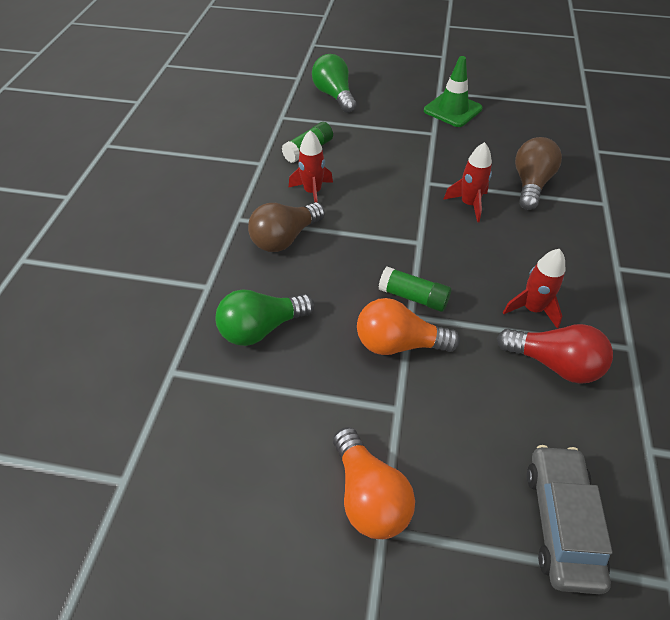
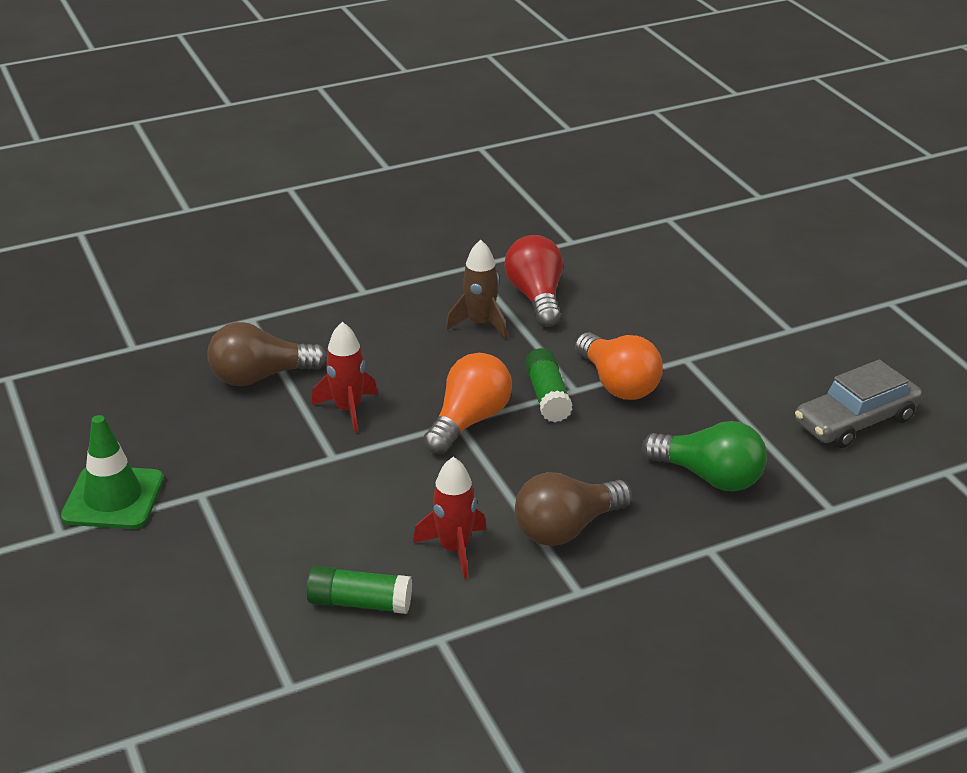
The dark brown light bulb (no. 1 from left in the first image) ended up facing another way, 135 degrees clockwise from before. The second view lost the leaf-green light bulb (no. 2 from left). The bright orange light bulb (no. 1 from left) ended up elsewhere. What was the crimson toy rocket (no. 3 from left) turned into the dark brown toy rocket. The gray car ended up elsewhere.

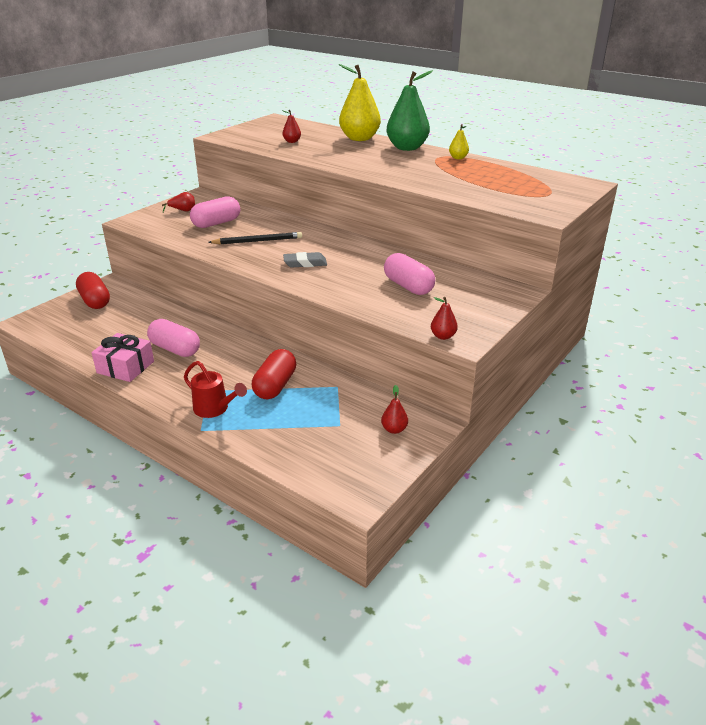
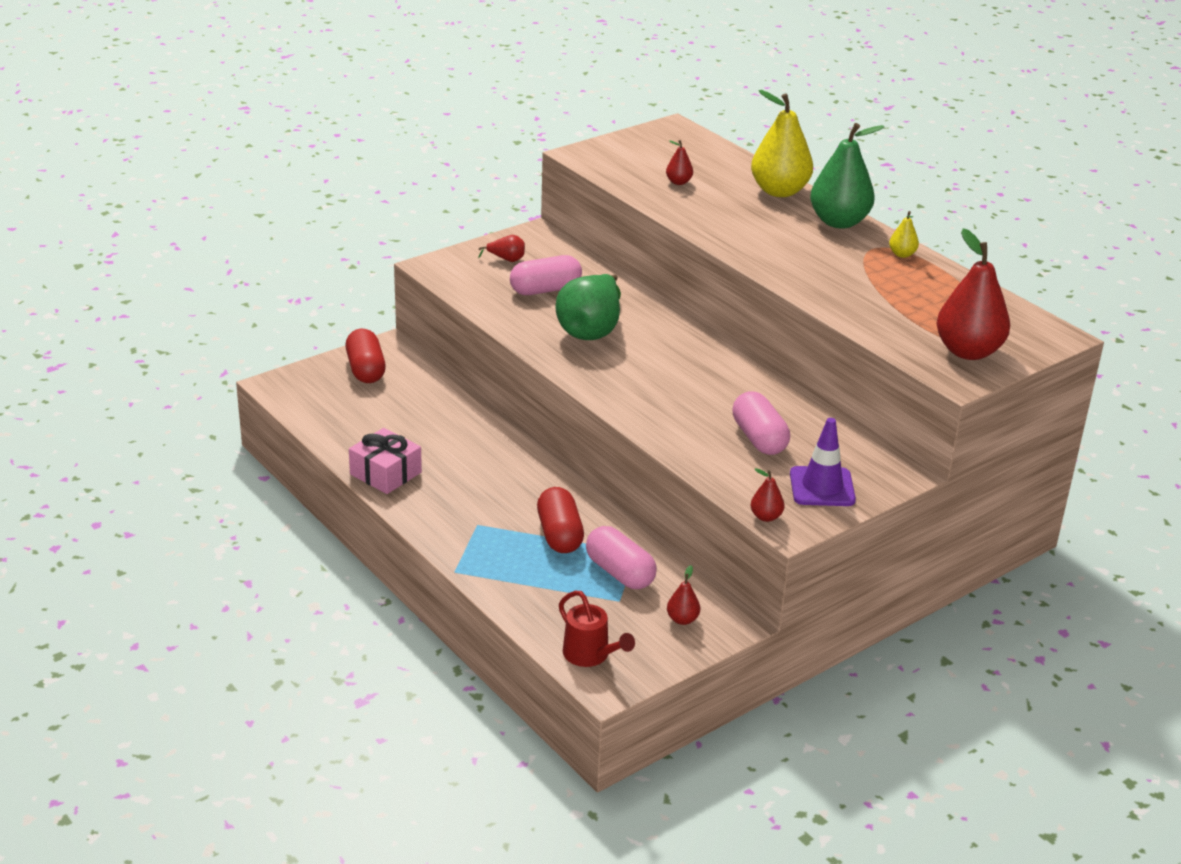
The rosy capsule (no. 1 from left in the first image) ended up elsewhere. The crimson watering can ended up elsewhere. Where the jet-black pencil stood, the leaf-green toy pear (no. 1 from left) came to stand. The crimson capsule (no. 2 from left) ended up facing another way, 45 degrees counterclockwise from before. The second view lost the gray gum eraser. The second view gained the purple road cone. The second view gained the crimson toy pear (no. 5 from left).

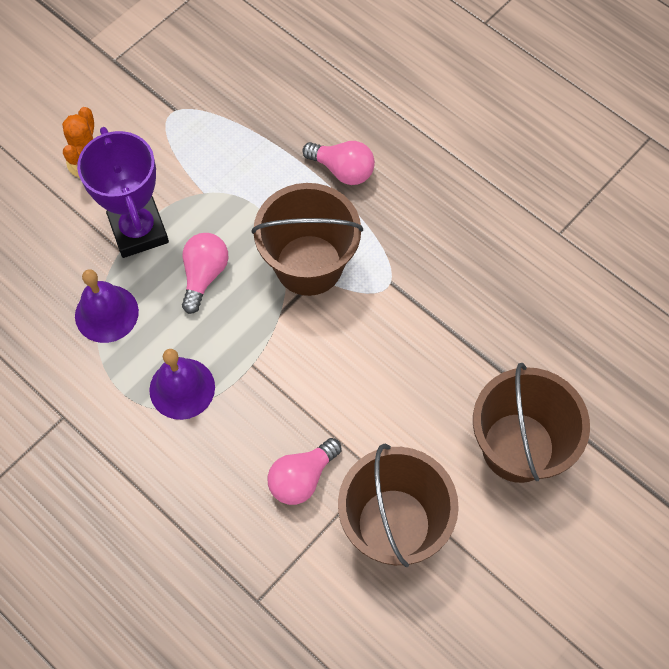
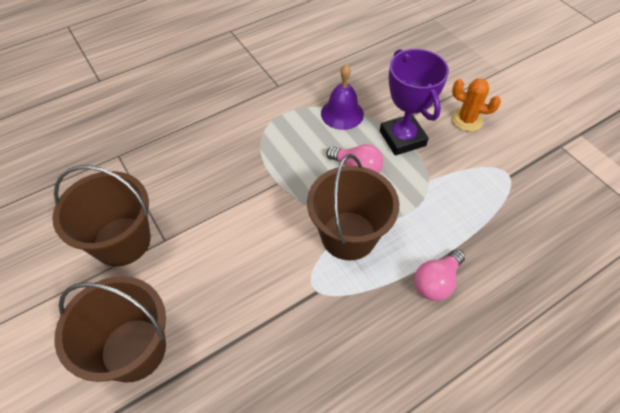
The purple prize cup ended up facing another way, 75 degrees clockwise from before. The second view lost the purple hand bell (no. 2 from left). The second view lost the rosy light bulb (no. 2 from left).

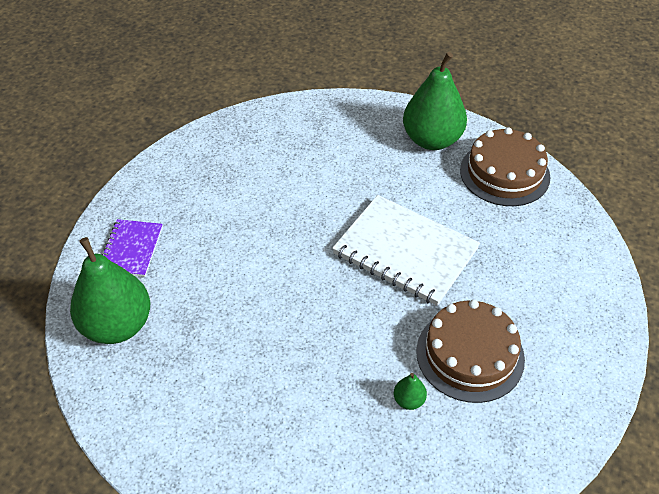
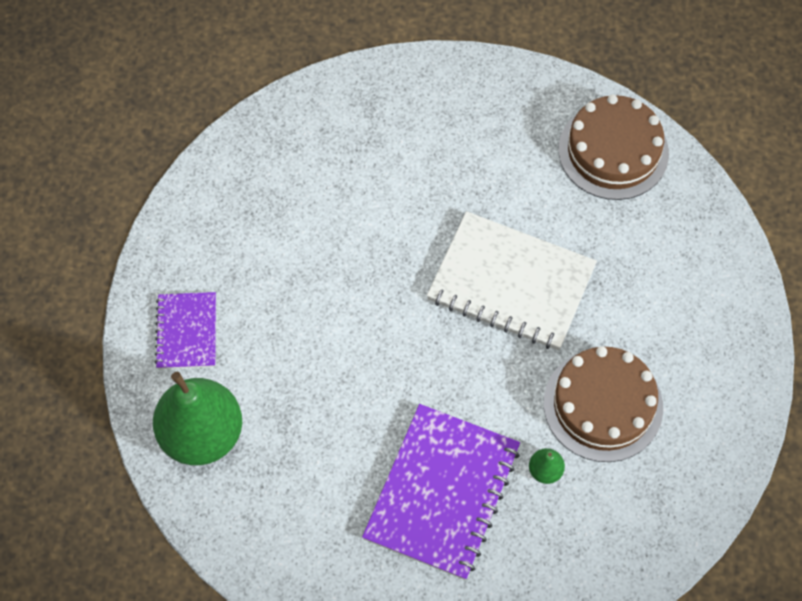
The second view lost the leaf-green toy pear (no. 3 from left). The second view gained the purple notepad (no. 2 from left).

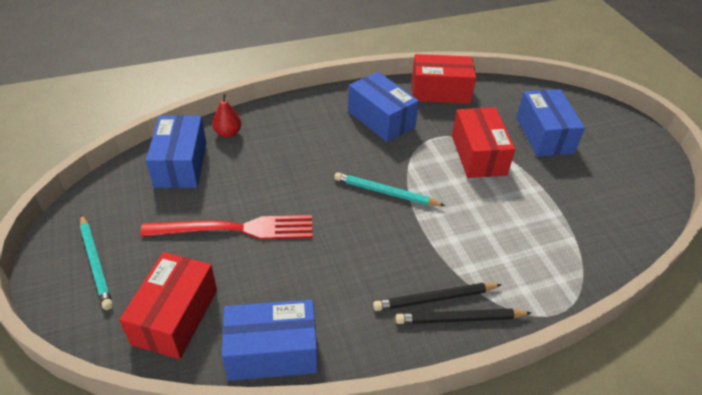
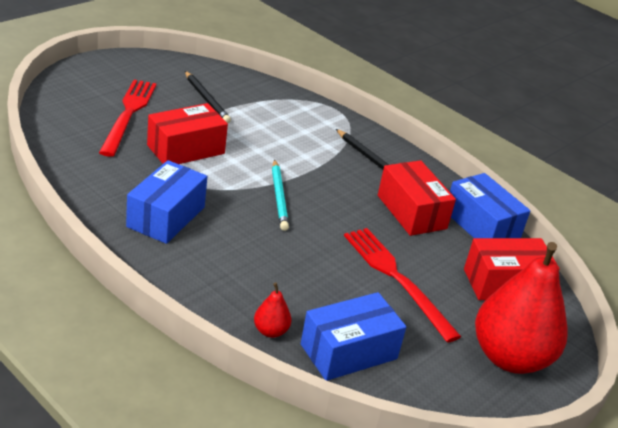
Where the aqua pencil (no. 1 from left) stood, the crimson toy pear (no. 2 from left) came to stand. The jet-black pencil (no. 2 from left in the first image) ended up elsewhere. The crimson box (no. 2 from left) ended up elsewhere. Where the cobalt box (no. 4 from left) stood, the crimson dinner fork (no. 1 from left) came to stand.

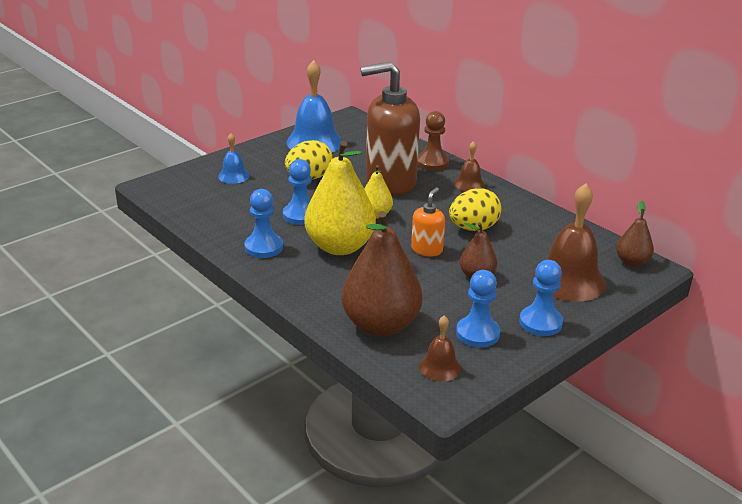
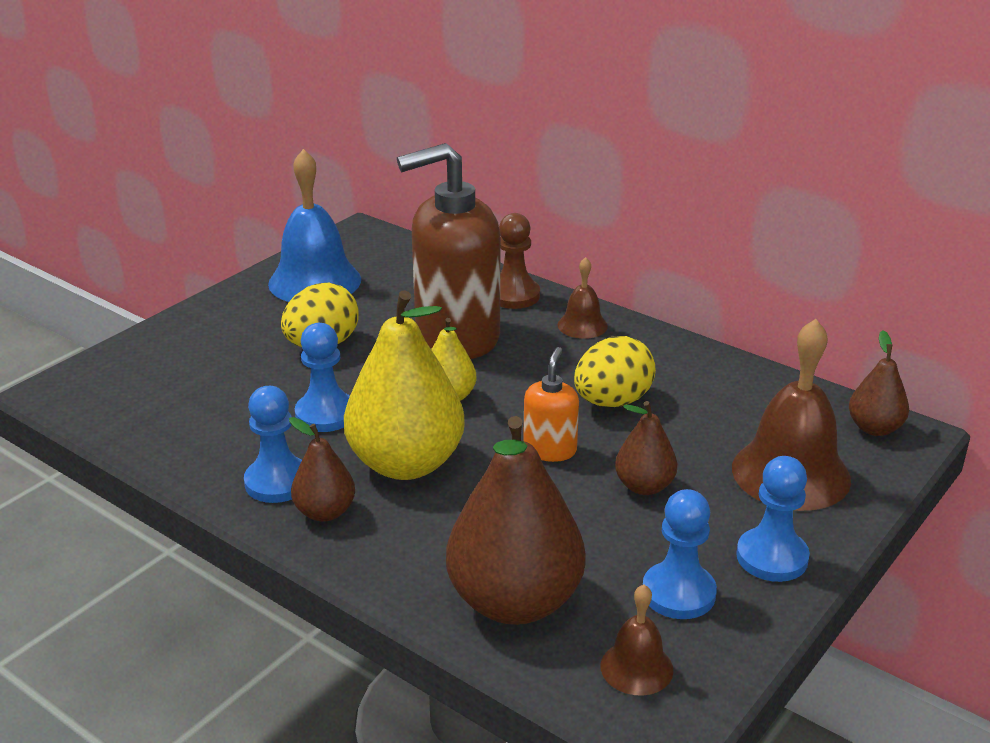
The second view lost the cobalt hand bell (no. 1 from left). The second view gained the dark brown toy pear (no. 1 from left).

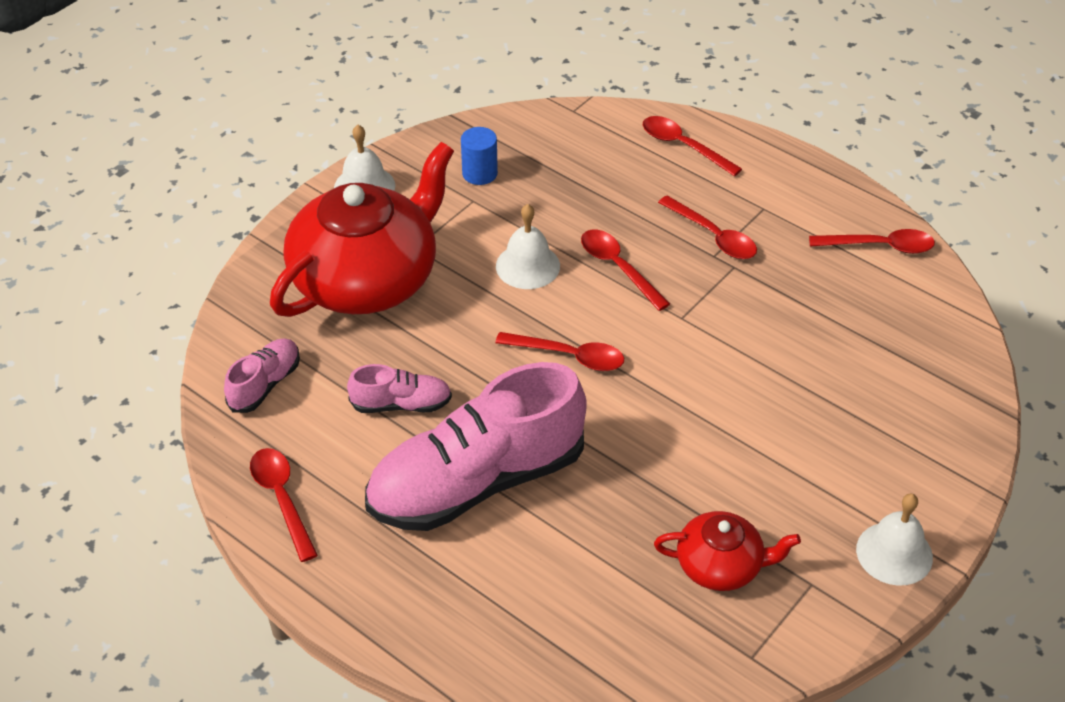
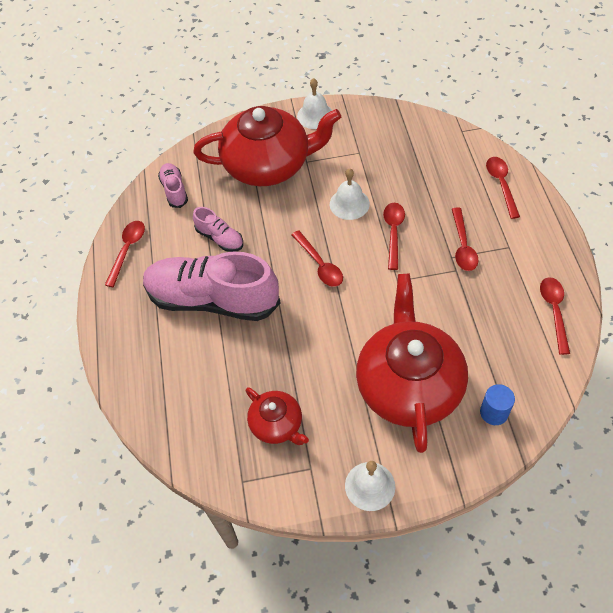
The rosy shoe (no. 1 from left) ended up facing another way, 90 degrees counterclockwise from before. The cobalt solid cylinder ended up elsewhere. The crimson tablespoon (no. 6 from left) ended up facing another way, 135 degrees counterclockwise from before. The second view gained the crimson teapot (no. 3 from left).

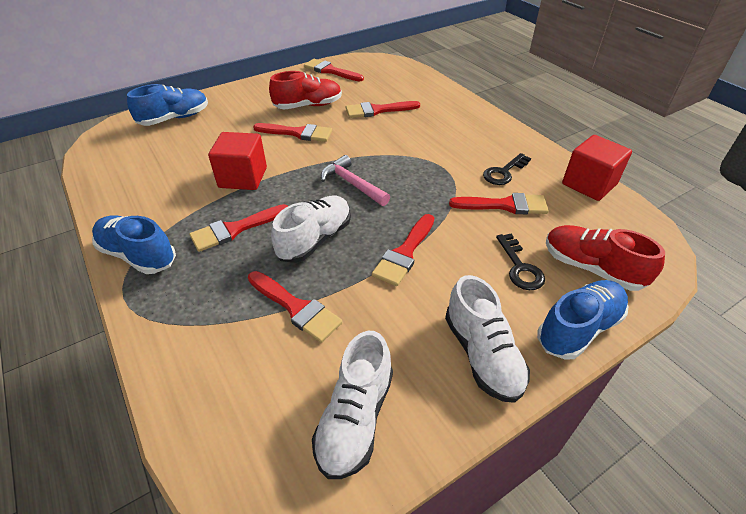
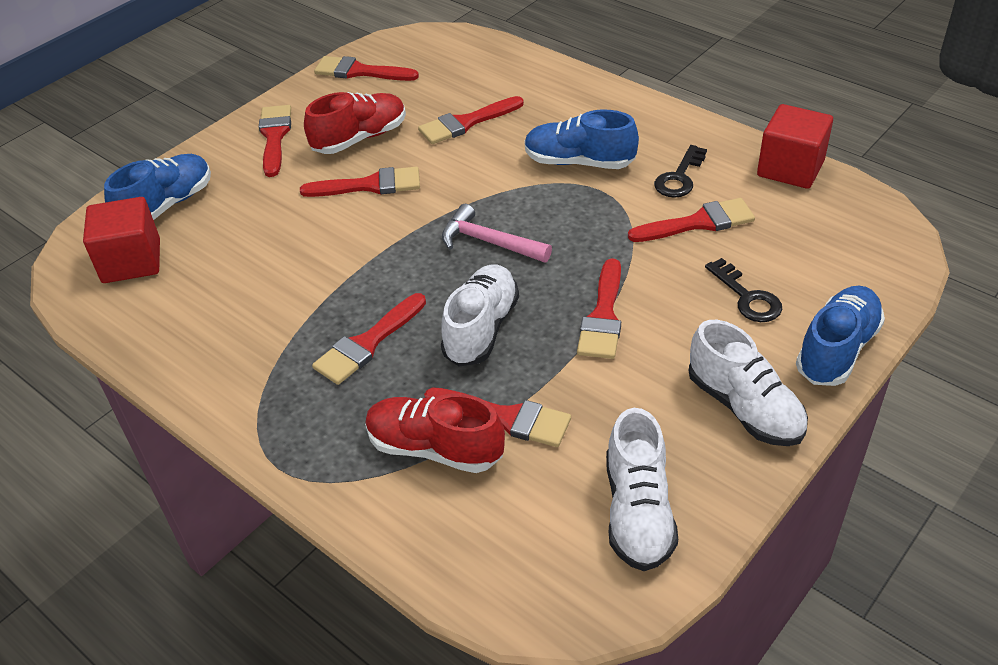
The cobalt shoe (no. 1 from left in the first image) ended up elsewhere. The crimson block (no. 1 from left) ended up elsewhere. The crimson shoe (no. 2 from left) ended up elsewhere. The second view gained the crimson brush (no. 1 from left).

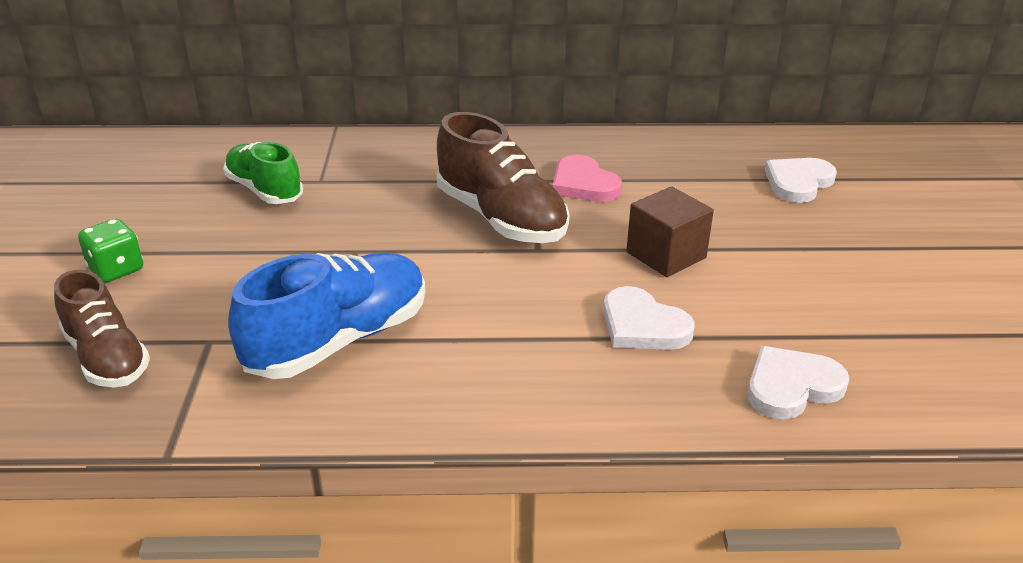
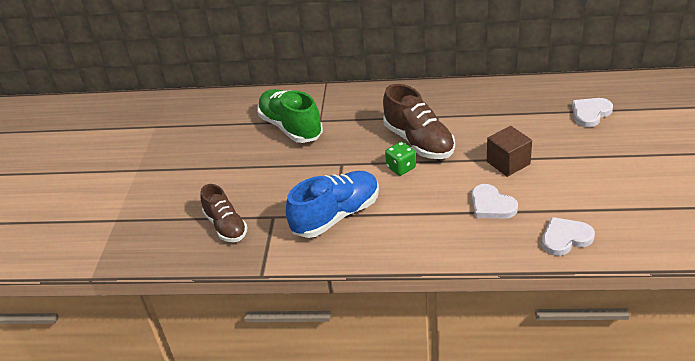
The leaf-green dice ended up elsewhere. The size of the leaf-green shoe changed by a factor of 1.51. The second view lost the rosy heart.

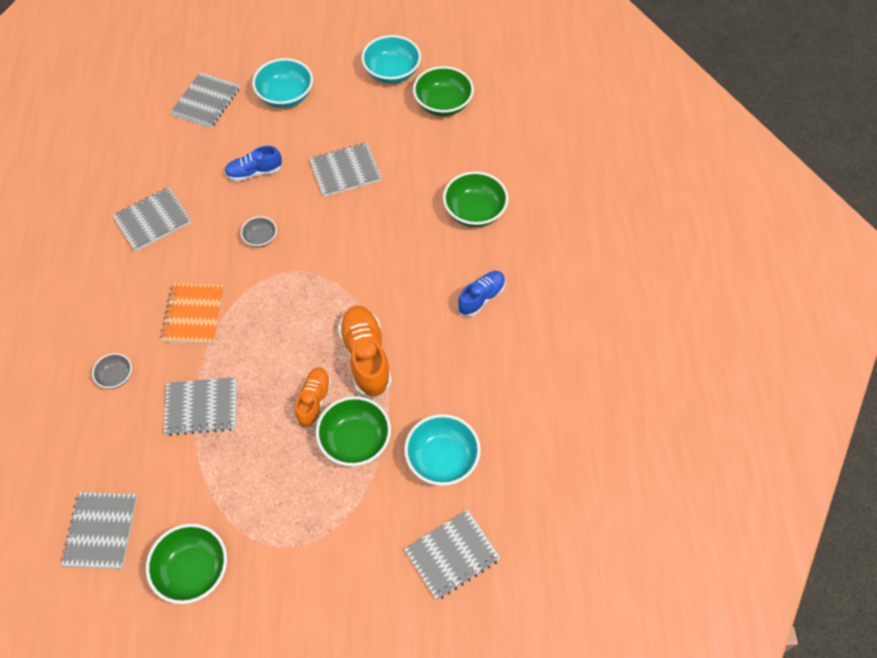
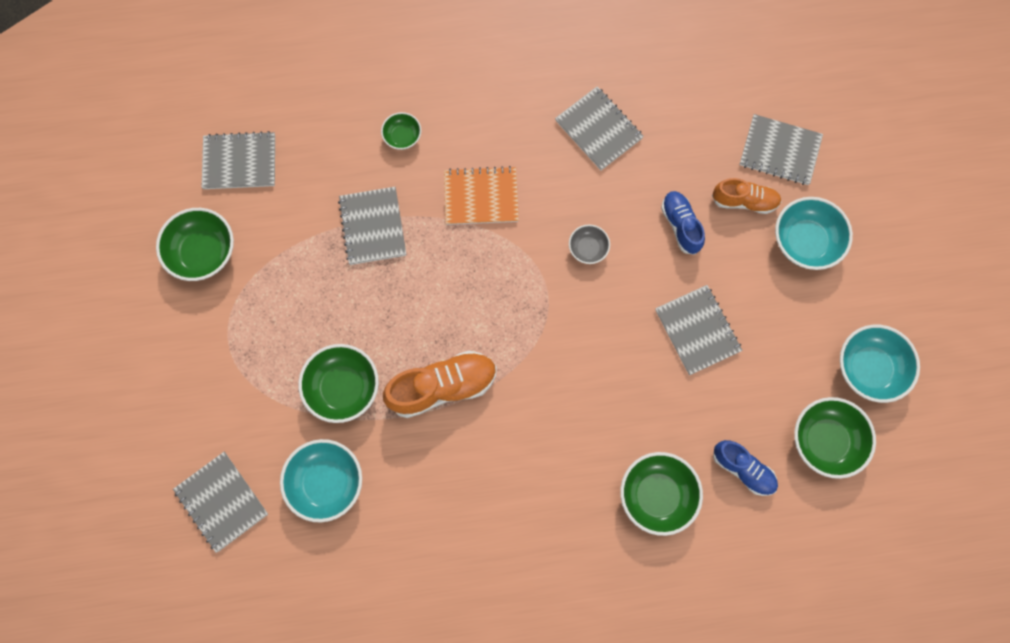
What was the gray deep dish (no. 1 from left) turned into the leaf-green deep dish (no. 3 from left). The bright orange shoe (no. 1 from left in the first image) ended up elsewhere. The cobalt shoe (no. 2 from left) ended up elsewhere.

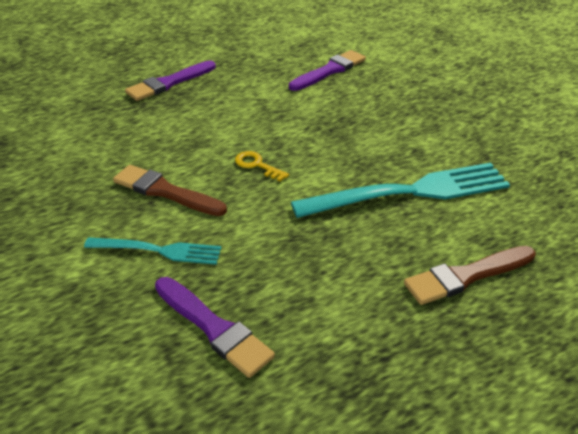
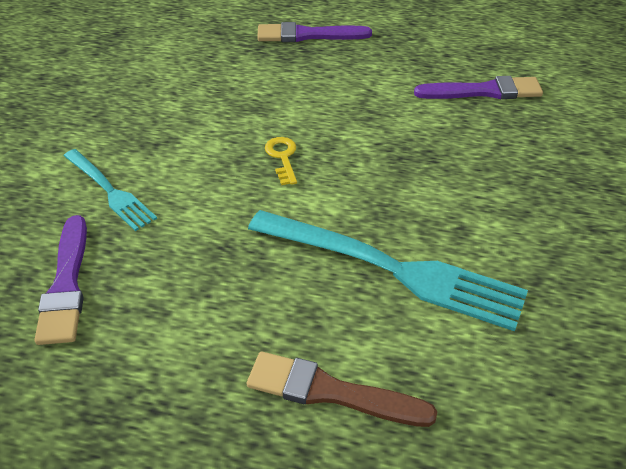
The second view lost the dark brown brush (no. 1 from left).

